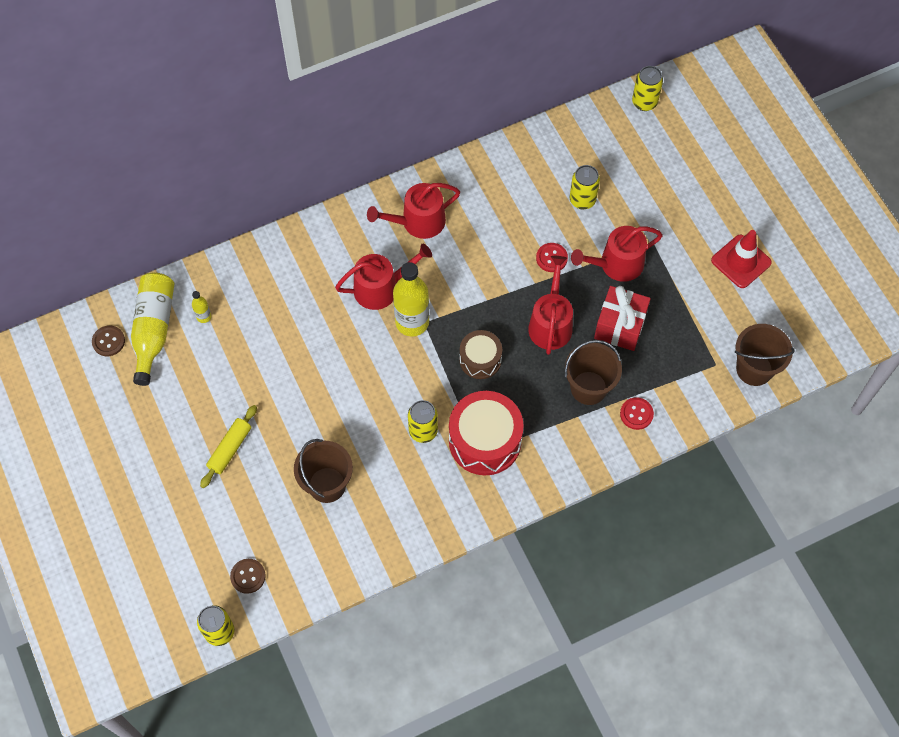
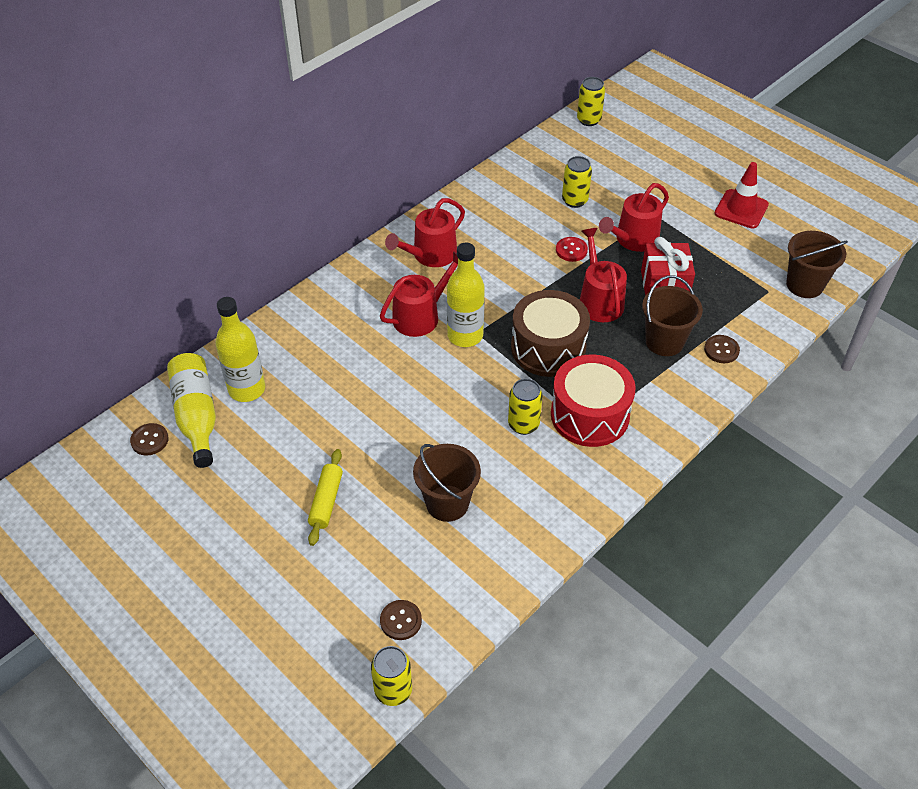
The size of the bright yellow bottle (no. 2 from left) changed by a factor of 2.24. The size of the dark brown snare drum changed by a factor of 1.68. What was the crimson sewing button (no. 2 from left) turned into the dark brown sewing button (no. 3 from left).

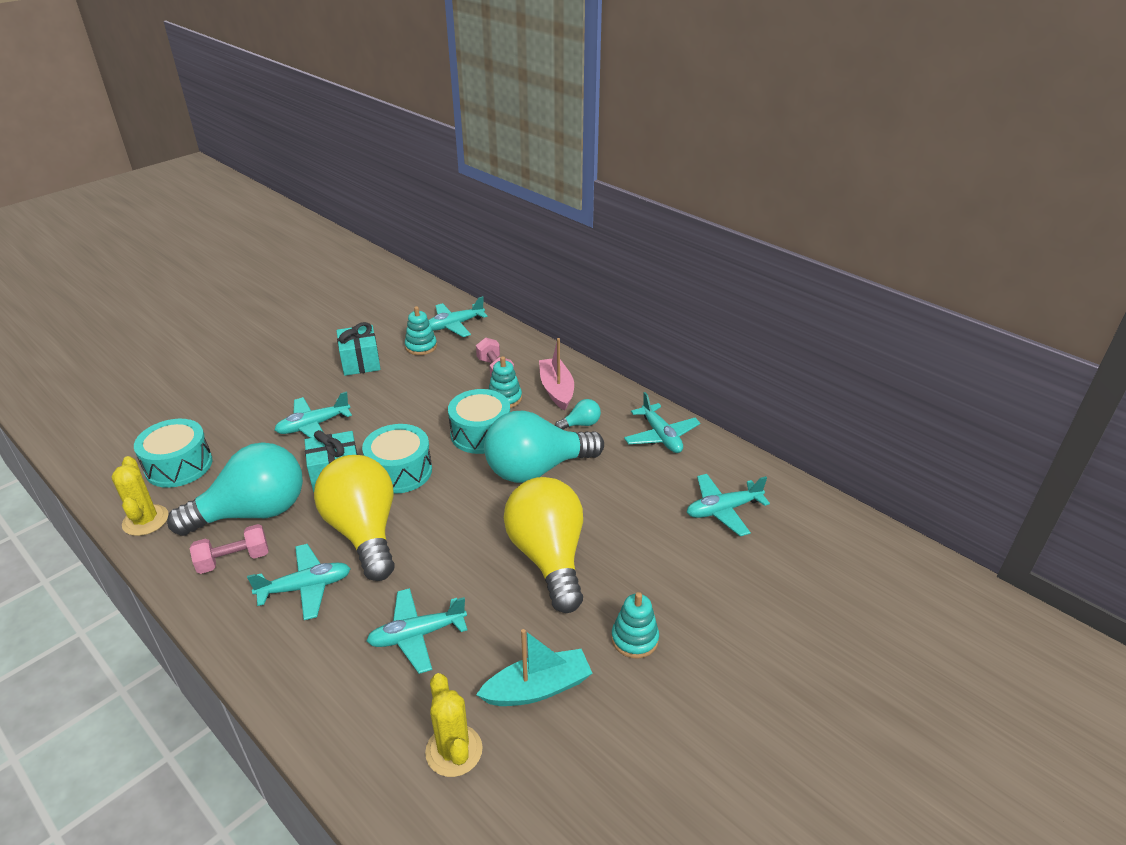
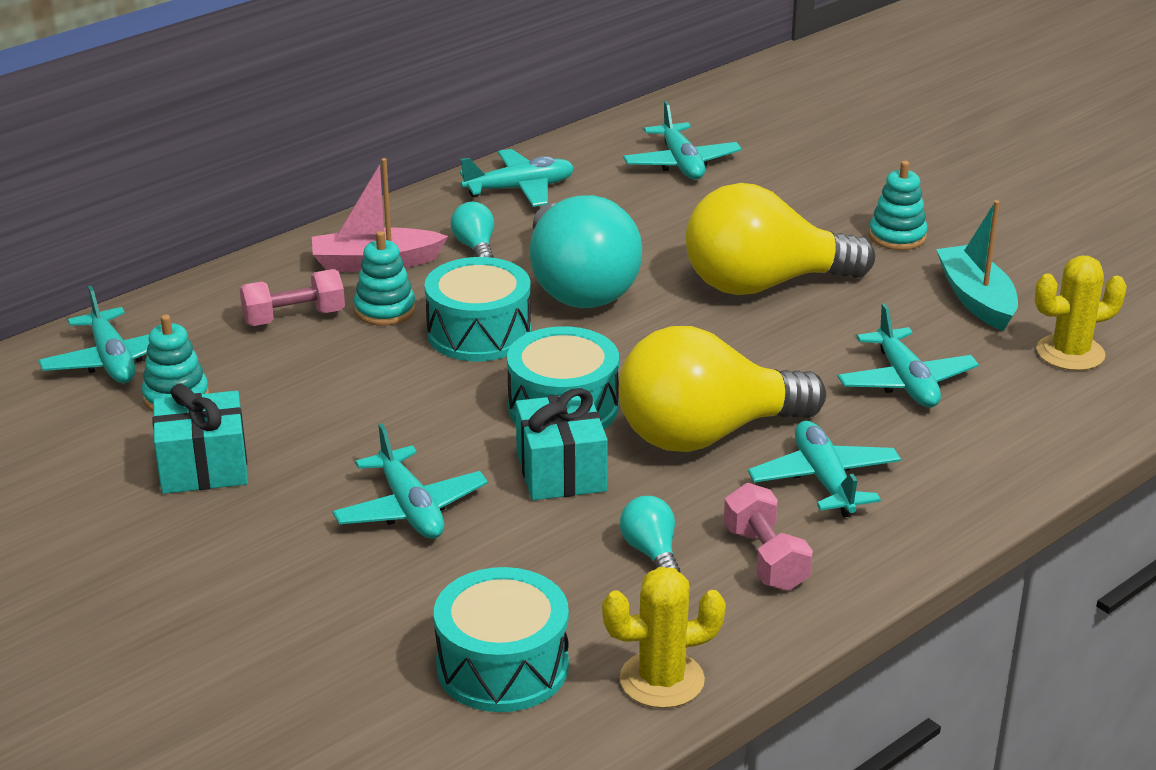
The size of the aqua light bulb (no. 1 from left in the first image) changed by a factor of 0.41.

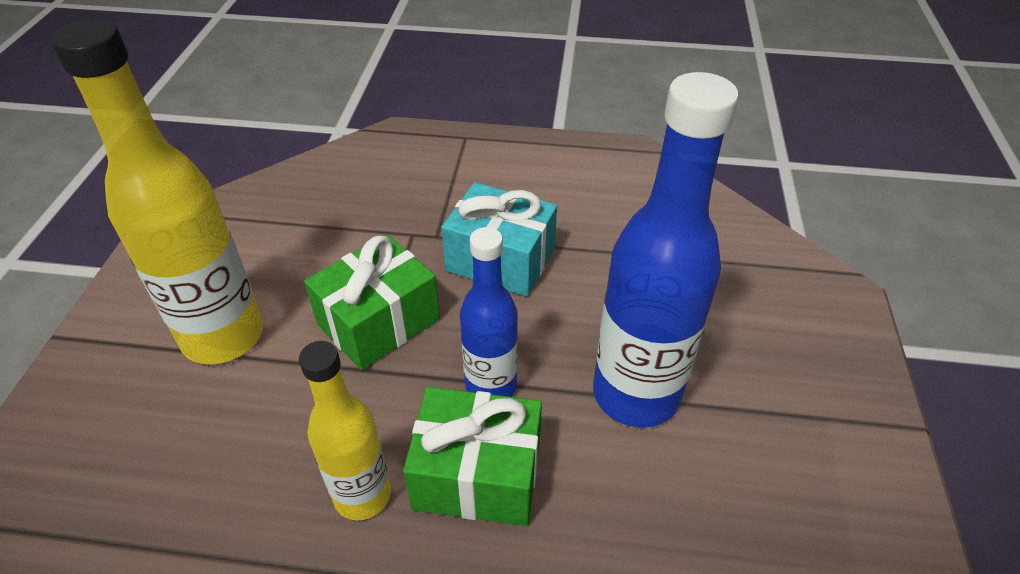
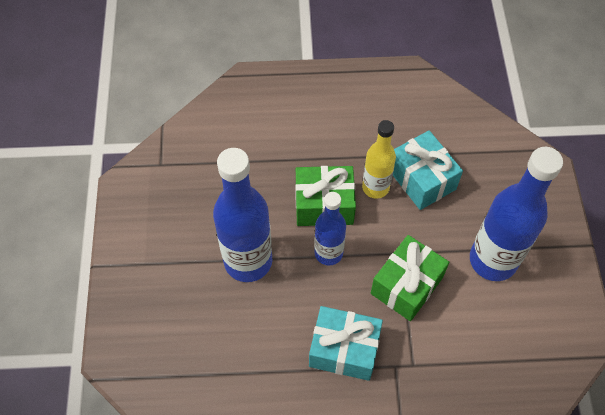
What was the bright yellow bottle (no. 1 from left) turned into the cobalt bottle (no. 3 from left). The second view gained the aqua present (no. 2 from left).

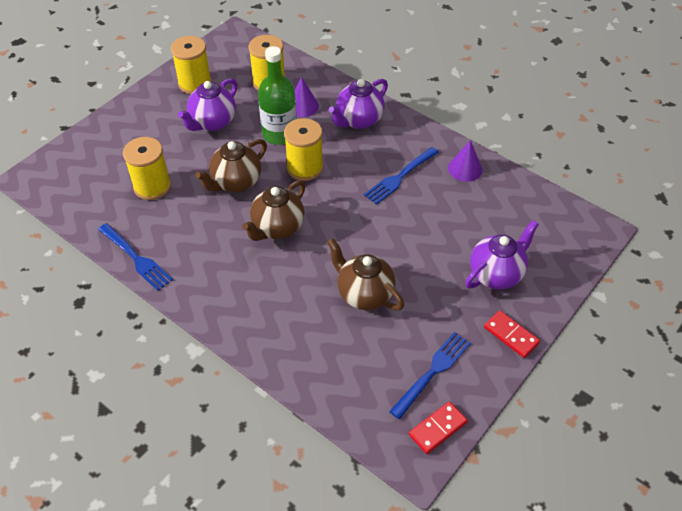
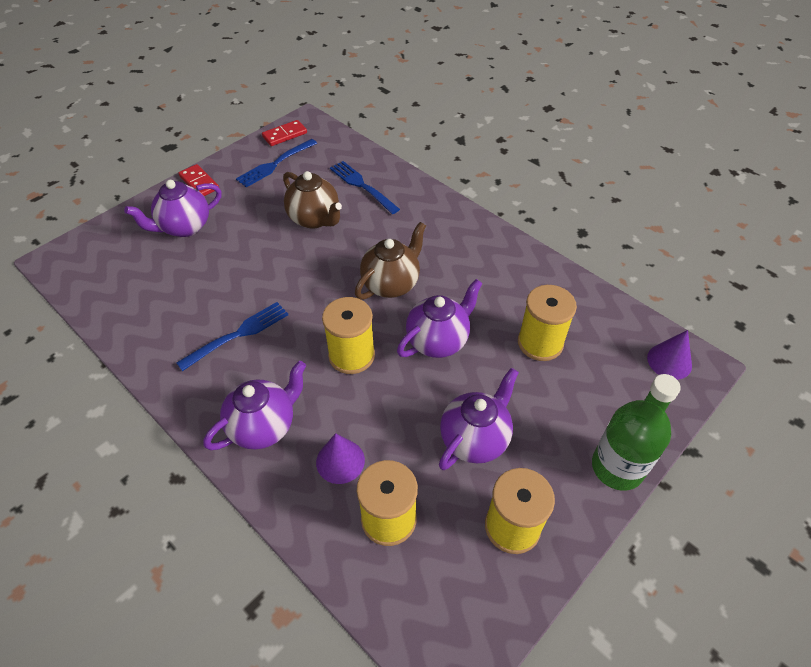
The cobalt dinner fork (no. 1 from left in the first image) ended up elsewhere. What was the dark brown teapot (no. 1 from left) turned into the purple teapot (no. 3 from left). The leaf-green bottle ended up elsewhere. The purple cone shape (no. 2 from left) ended up elsewhere.

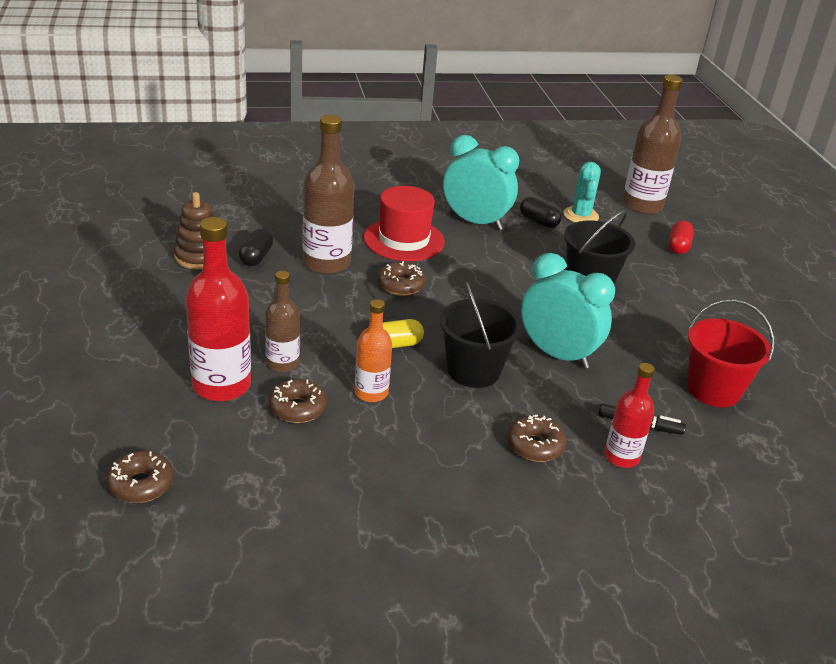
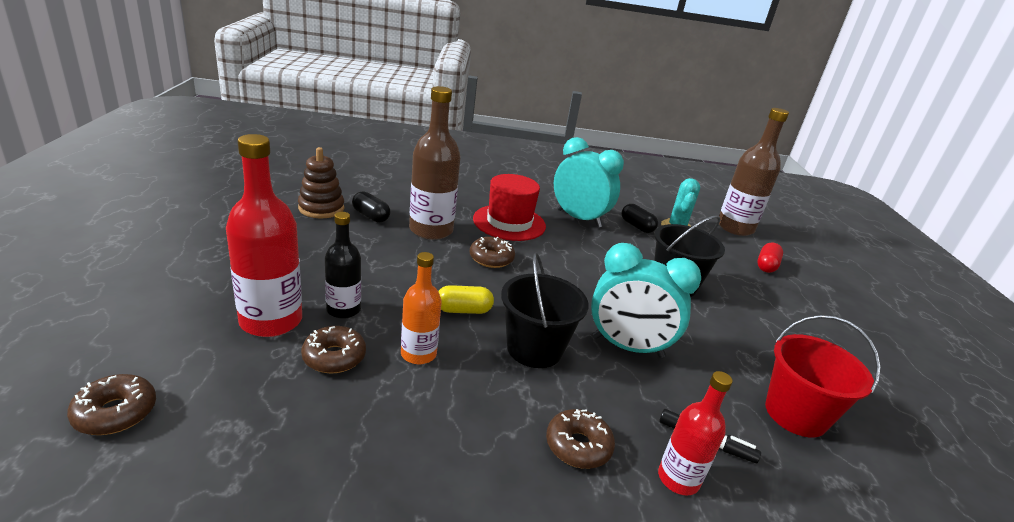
The jet-black capsule (no. 1 from left) ended up facing another way, 75 degrees counterclockwise from before. What was the dark brown bottle (no. 1 from left) turned into the jet-black bottle. The aqua bedside clock (no. 2 from left) ended up facing another way, 150 degrees clockwise from before.

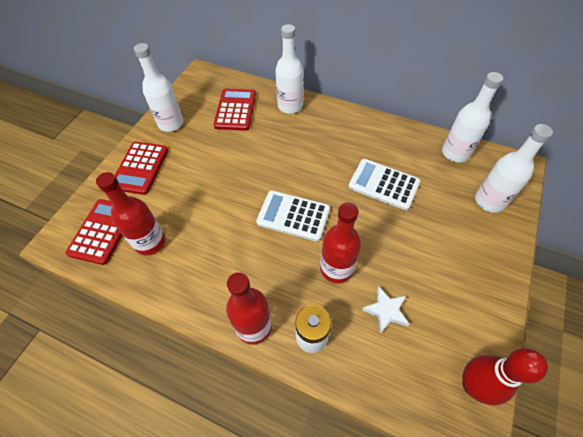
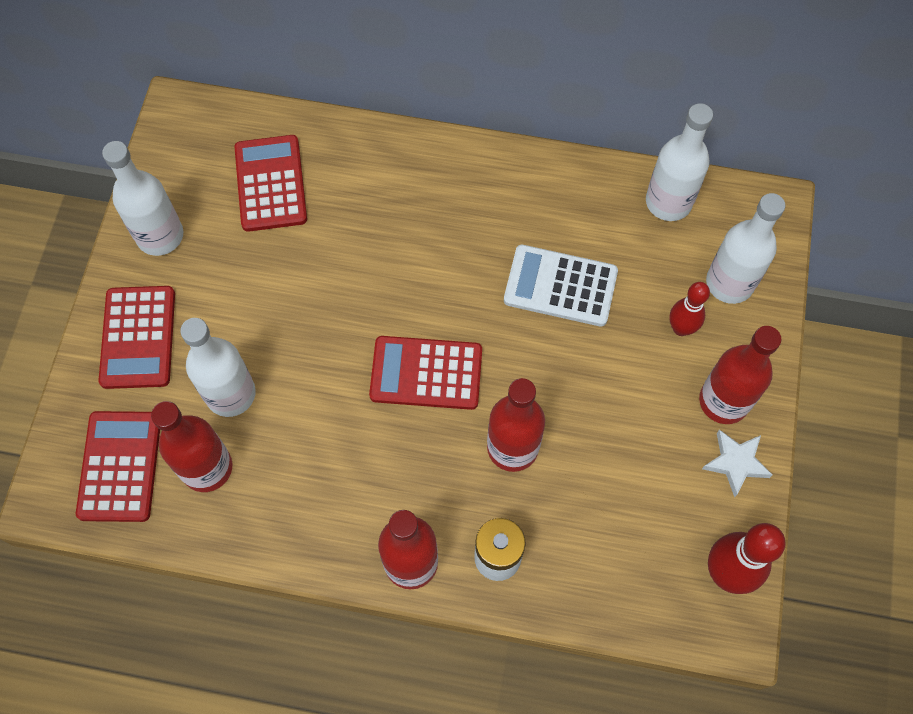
What was the snow-white pocket calculator (no. 1 from left) turned into the crimson pocket calculator (no. 4 from left). The snow-white bottle (no. 2 from left) ended up elsewhere. The snow-white star ended up elsewhere. The second view gained the crimson tenpin (no. 1 from left). The second view gained the crimson bottle (no. 4 from left).

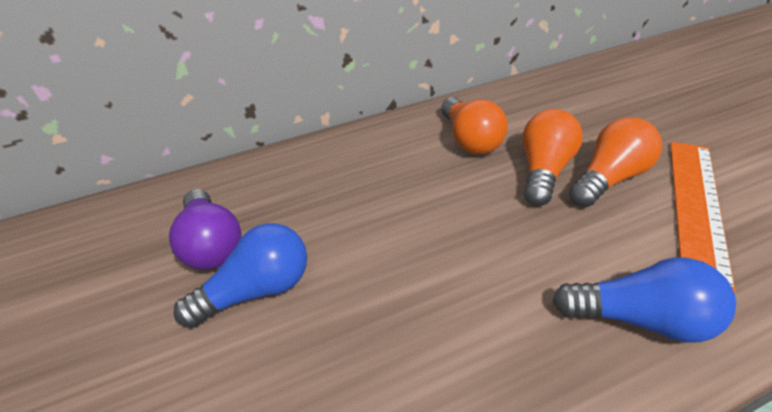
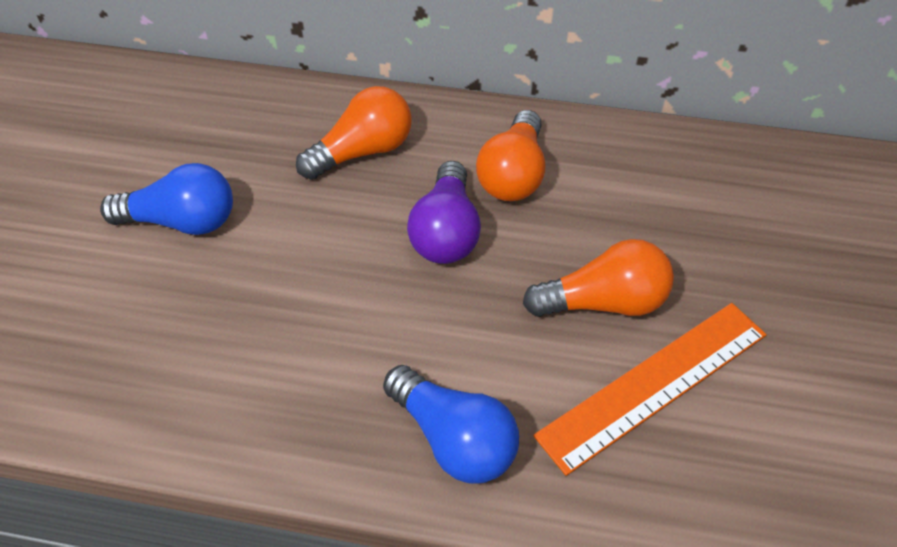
The purple light bulb ended up elsewhere. The bright orange light bulb (no. 2 from left in the first image) ended up elsewhere.

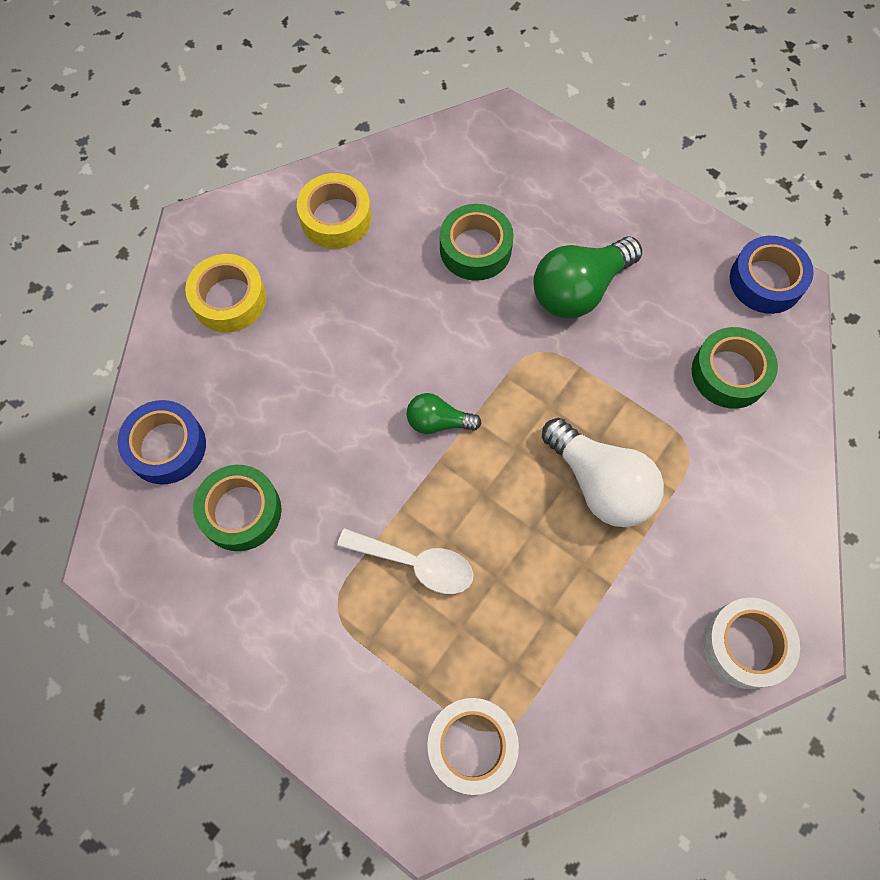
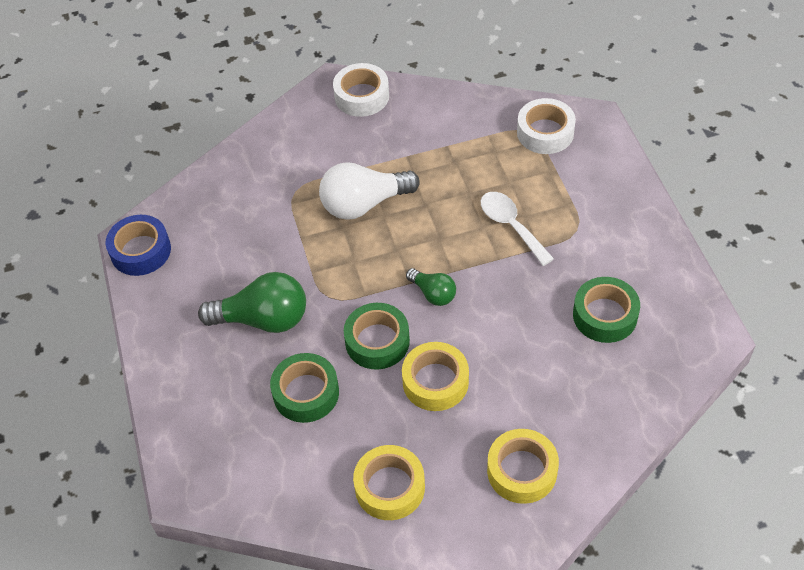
The second view lost the cobalt sticky tape (no. 1 from left). The snow-white light bulb ended up facing another way, 105 degrees counterclockwise from before. The leaf-green sticky tape (no. 3 from left in the first image) ended up elsewhere. The second view gained the bright yellow sticky tape (no. 2 from left).

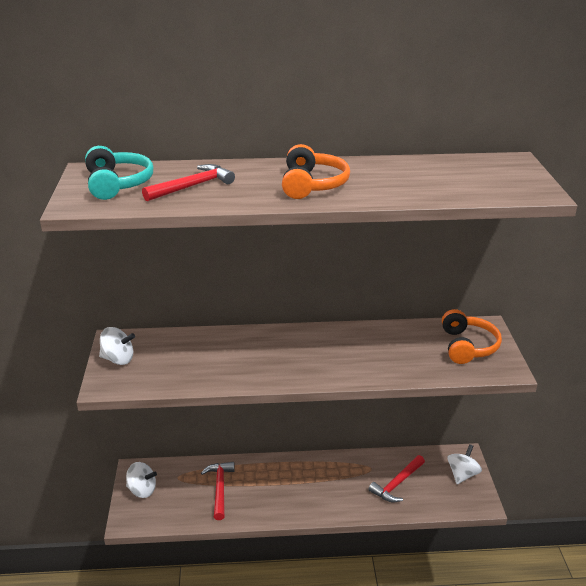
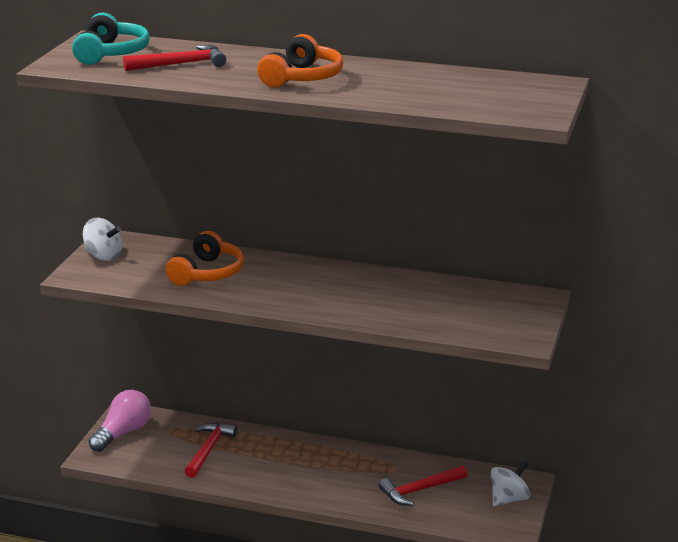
Where the snow-white toy top (no. 2 from left) stood, the rosy light bulb came to stand. The bright orange headset (no. 2 from left in the first image) ended up elsewhere.

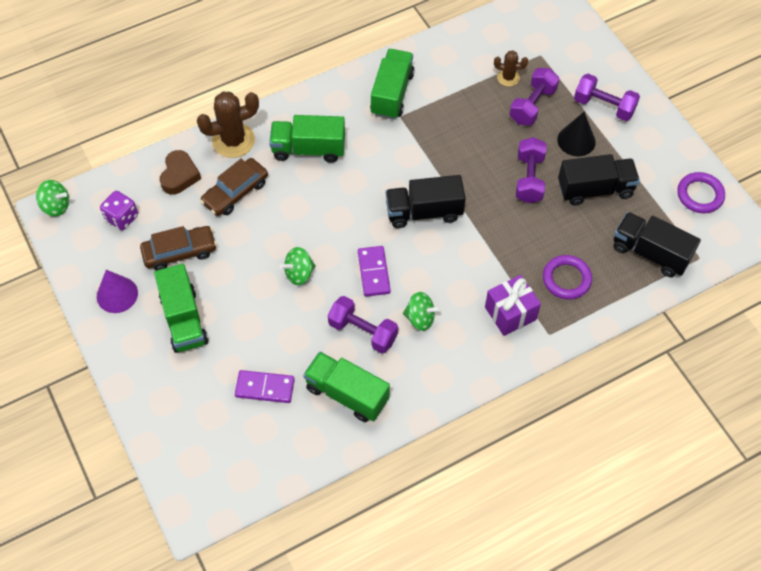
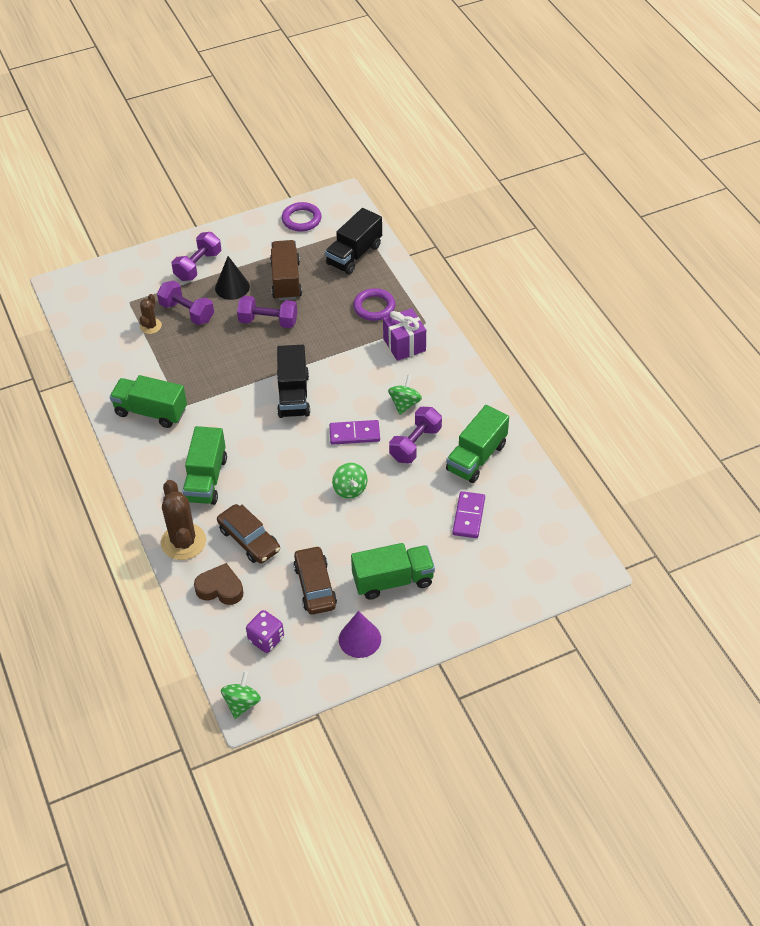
What was the jet-black truck (no. 2 from left) turned into the dark brown truck.

